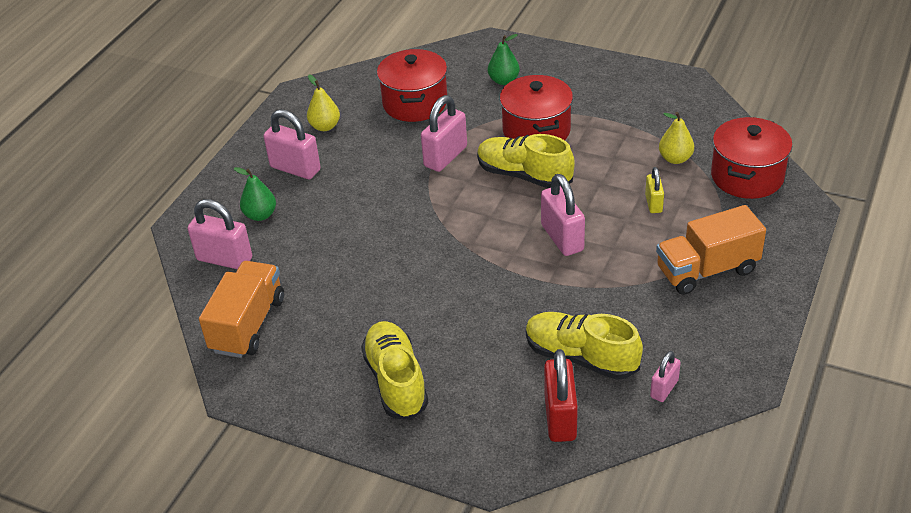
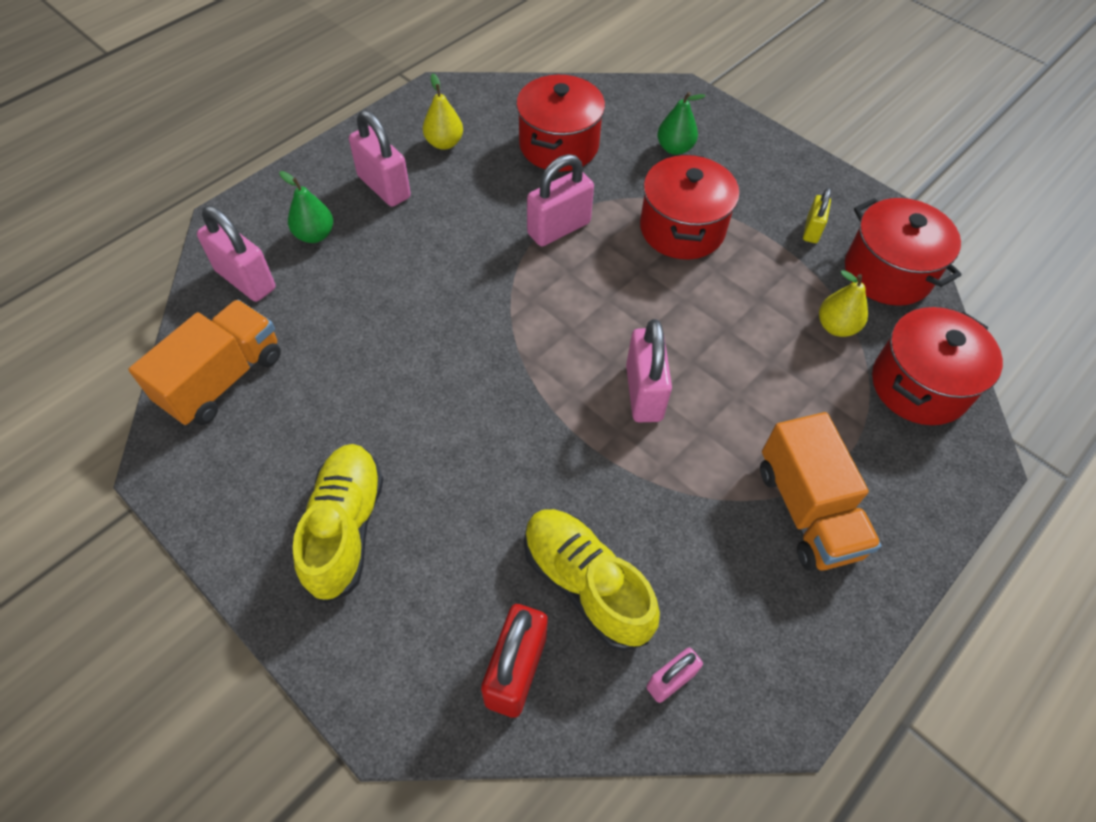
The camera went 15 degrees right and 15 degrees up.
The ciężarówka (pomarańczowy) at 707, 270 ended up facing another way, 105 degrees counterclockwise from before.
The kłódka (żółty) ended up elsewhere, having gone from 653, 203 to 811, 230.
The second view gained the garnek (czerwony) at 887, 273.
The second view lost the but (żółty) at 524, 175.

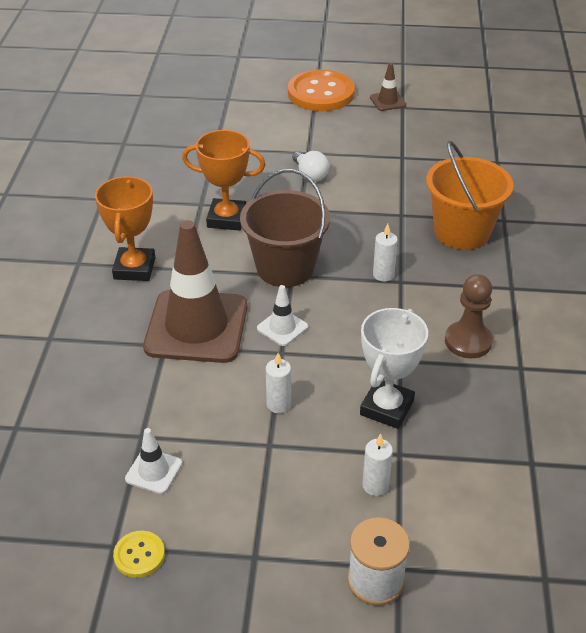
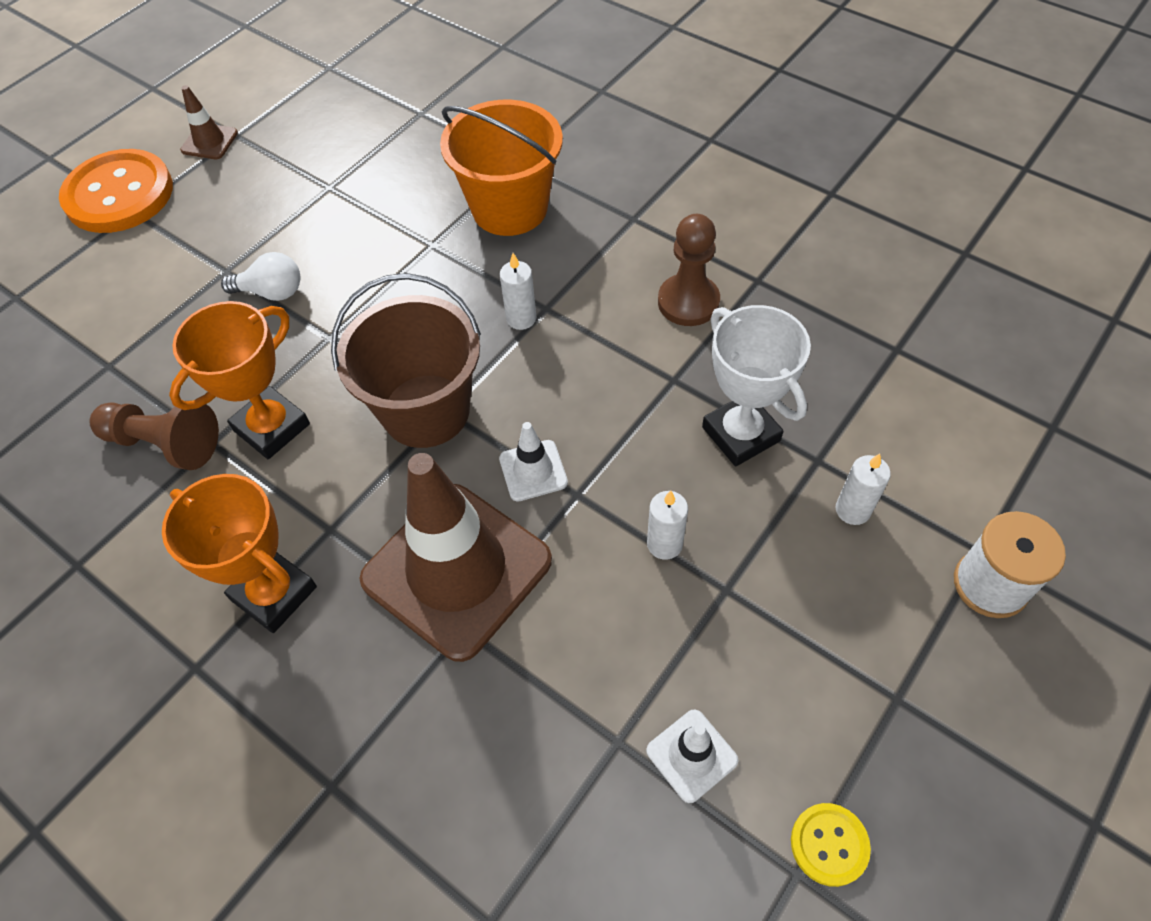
The camera went 55 degrees left and 15 degrees up.
The second view gained the pionek (brązowy) at 165, 444.

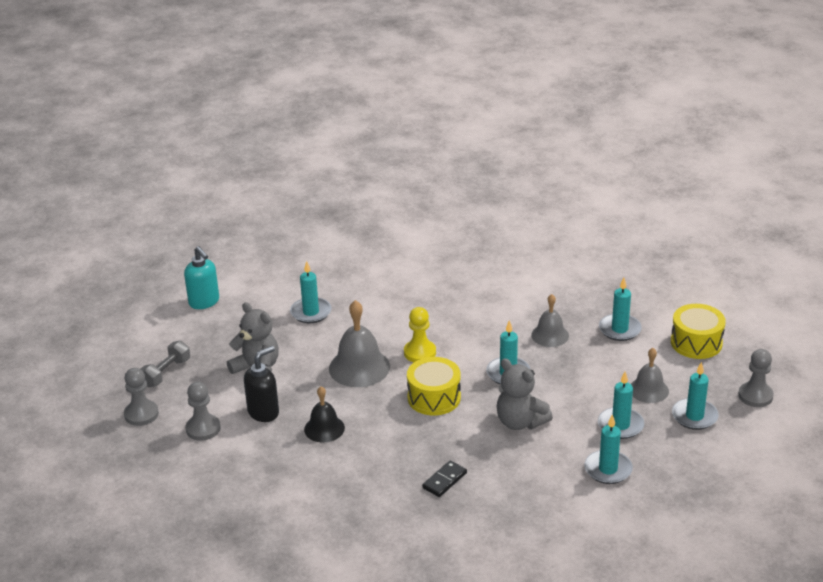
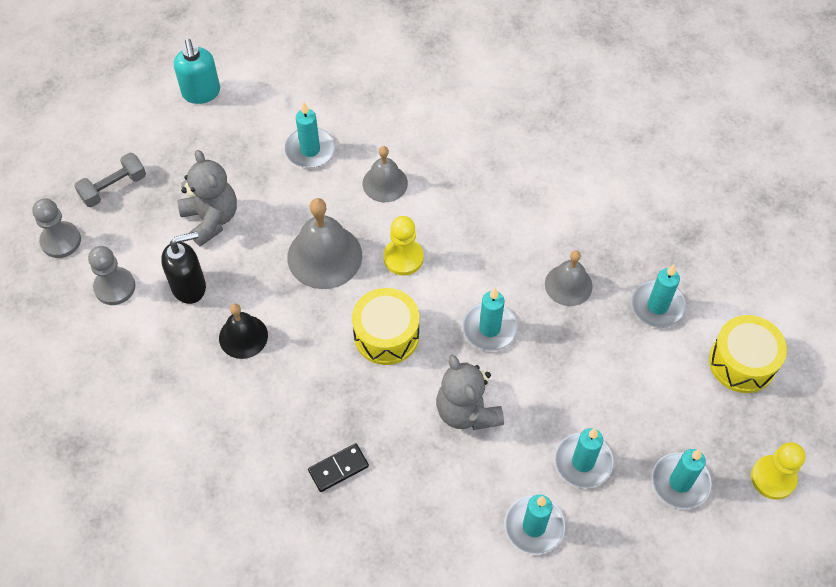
The camera went 20 degrees right and 25 degrees up.
The dzwonek (szary) ended up elsewhere, having gone from 648, 390 to 385, 183.
What was the pionek (szary) at 755, 396 turned into the pionek (żółty) at 773, 478.

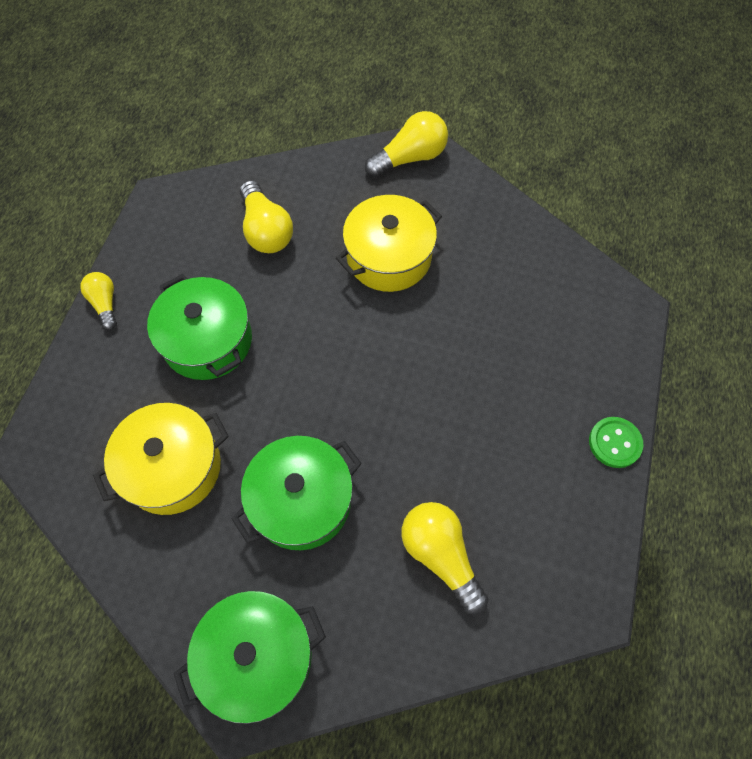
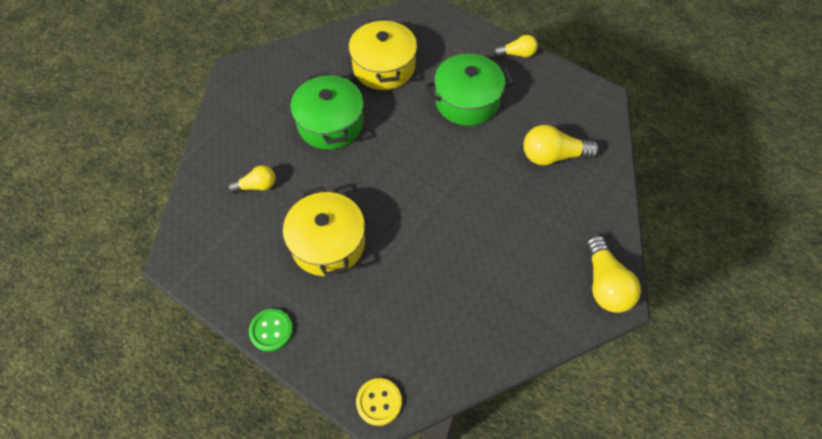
The camera went 110 degrees right and 5 degrees down.
The size of the żarówka (żółty) at 440, 555 changed by a factor of 0.61.
The garnek (żółty) ended up elsewhere, having gone from 389, 257 to 328, 243.
The second view gained the guzik (żółty) at 379, 402.
The second view lost the garnek (zielony) at 257, 656.

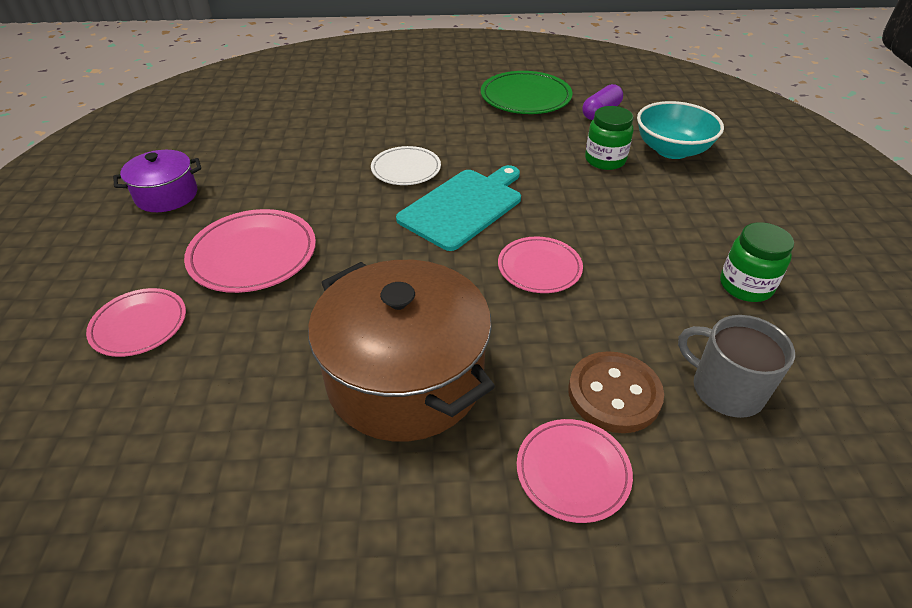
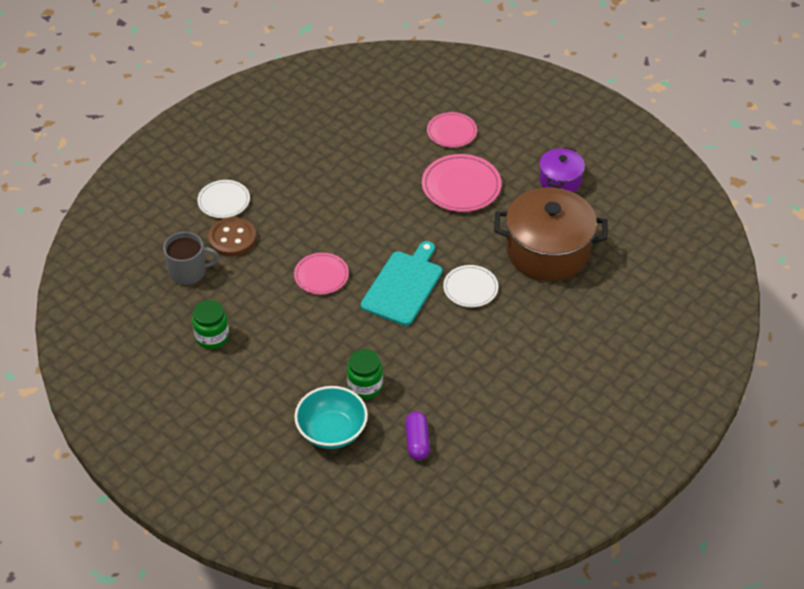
The camera went 135 degrees right and 5 degrees up.
What was the talerz (różowy) at 573, 472 turned into the talerz (biały) at 224, 201.
The deska do krojenia (turkusowy) at 463, 206 ended up facing another way, 150 degrees counterclockwise from before.
The garnek (brązowy) ended up elsewhere, having gone from 405, 378 to 548, 251.
The second view lost the talerz (zielony) at 525, 97.

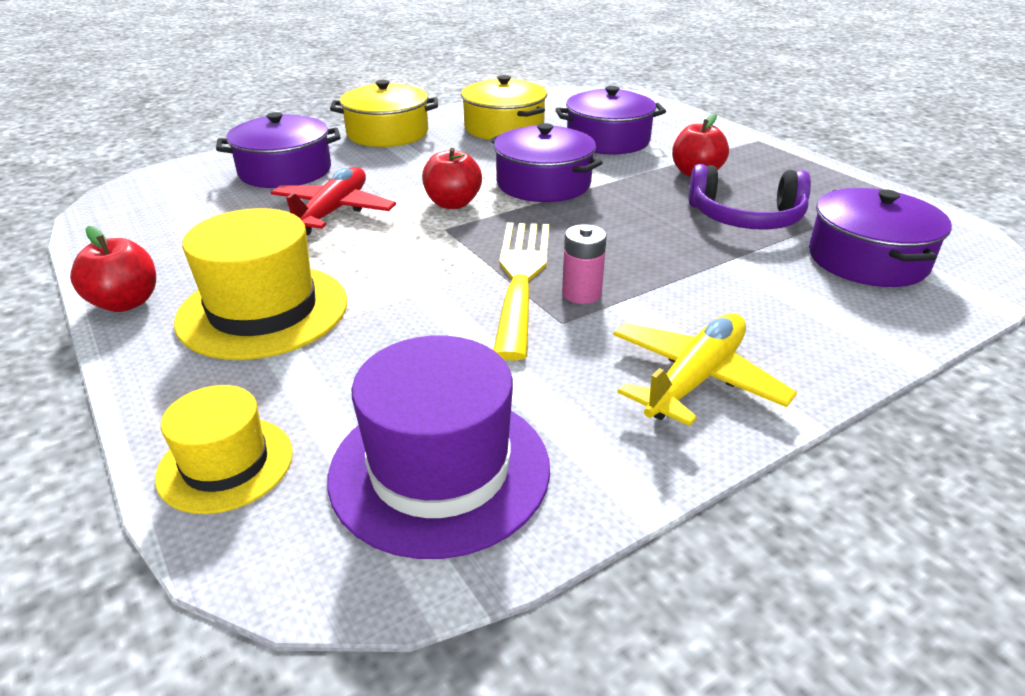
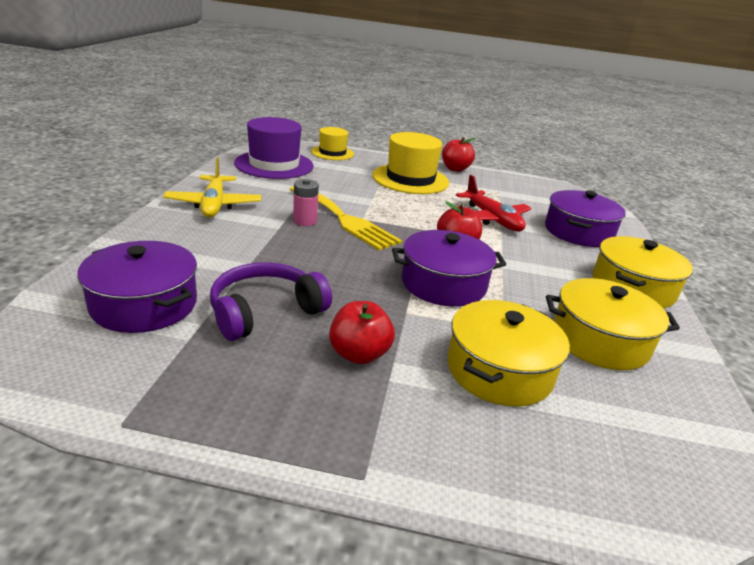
The camera went 130 degrees right and 5 degrees down.
What was the garnek (fioletowy) at 608, 140 turned into the garnek (żółty) at 499, 370.

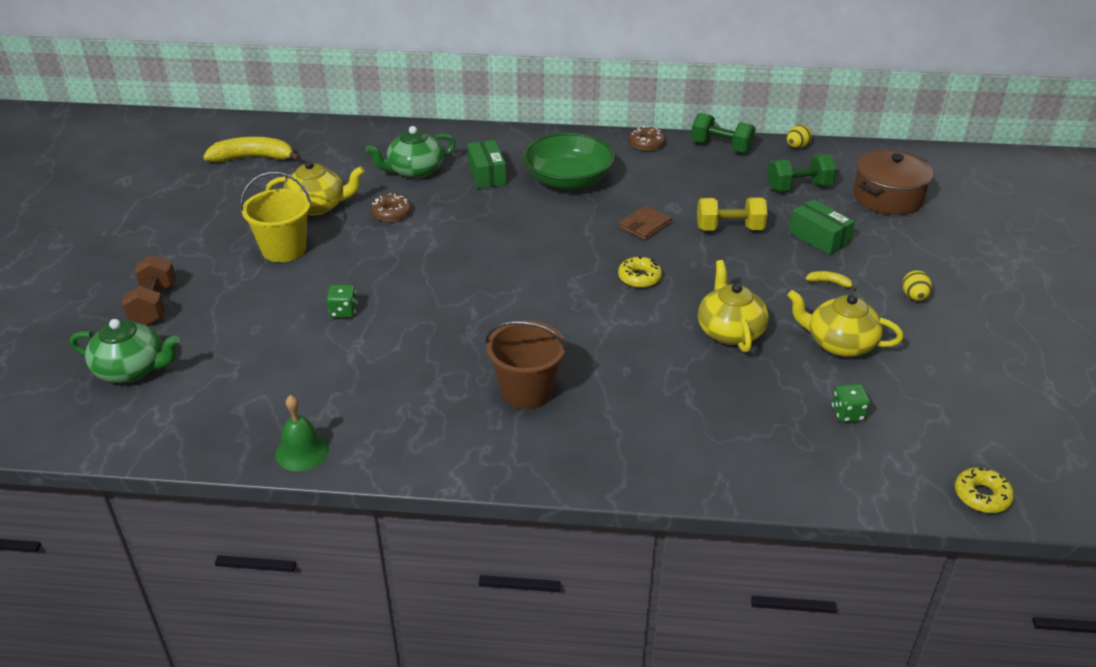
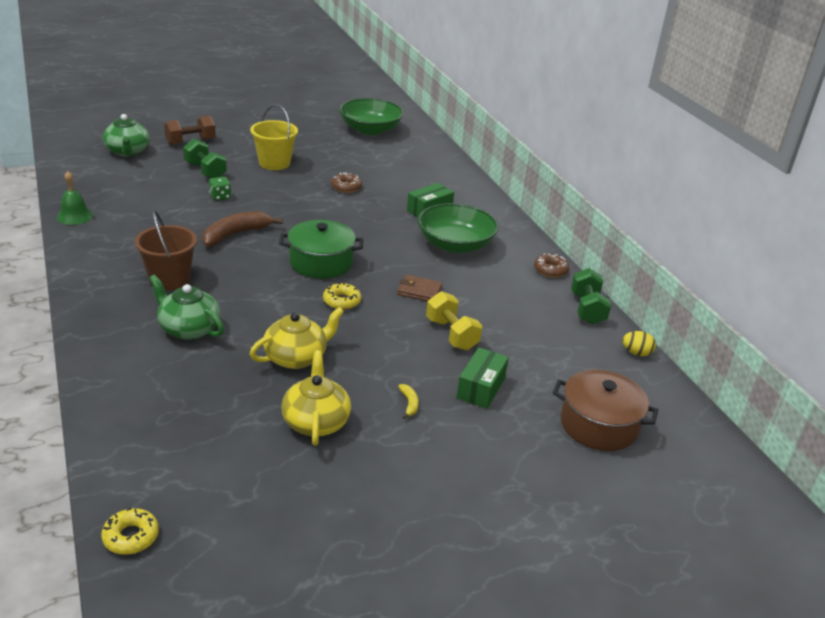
The camera went 60 degrees right and 5 degrees down.
The imbryk (zielony) ended up elsewhere, having gone from 414, 171 to 188, 328.
The hantel (zielony) ended up elsewhere, having gone from 799, 187 to 205, 171.
The second view gained the banan (brązowy) at 235, 234.
The second view gained the garnek (zielony) at 321, 263.
Where the banan (żółty) stood at 253, 158, the miska (zielony) came to stand at 370, 129.
The second view lost the imbryk (żółty) at 318, 206.
The second view lost the kostka do gry (zielony) at 848, 414.
The second view lost the jajko (żółty) at 914, 297.

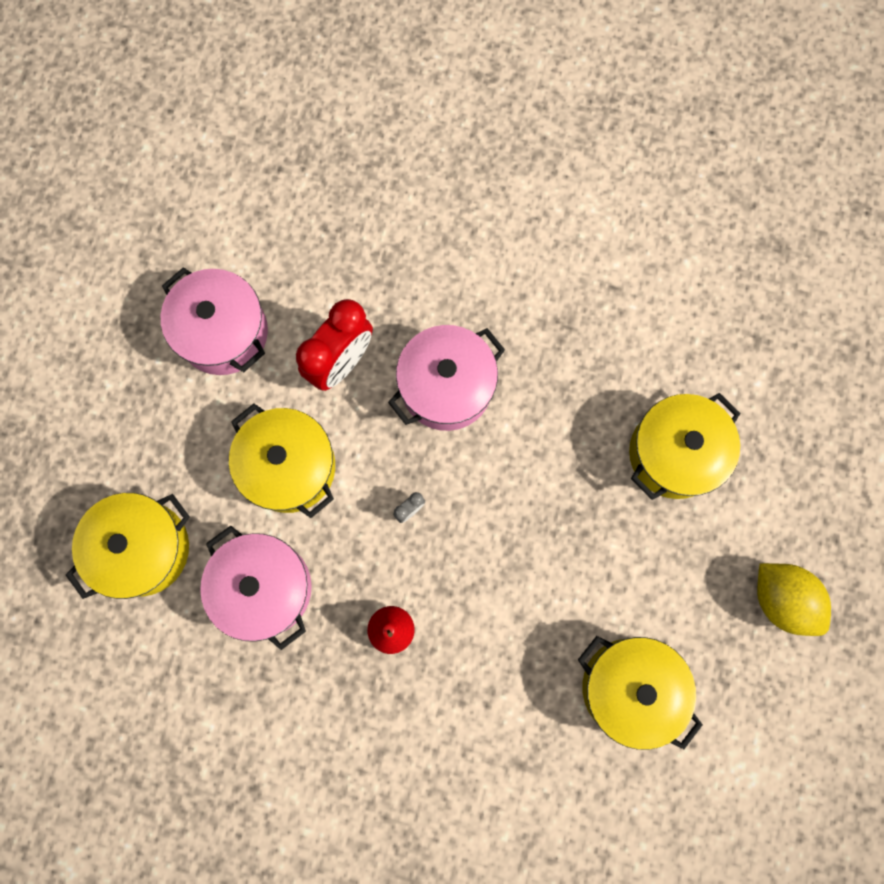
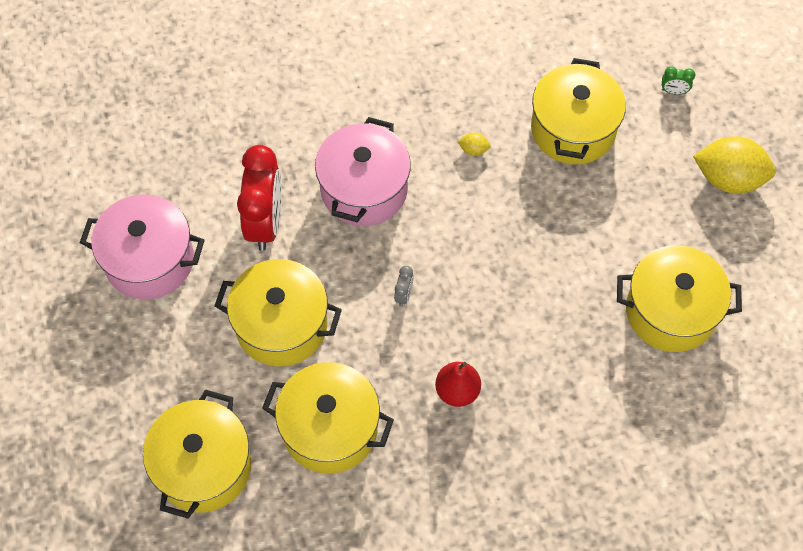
The camera went 35 degrees left and 15 degrees down.
What was the garnek (różowy) at 264, 588 turned into the garnek (żółty) at 330, 429.
The second view gained the cytryna (żółty) at 473, 150.
The second view gained the budzik (zielony) at 673, 91.

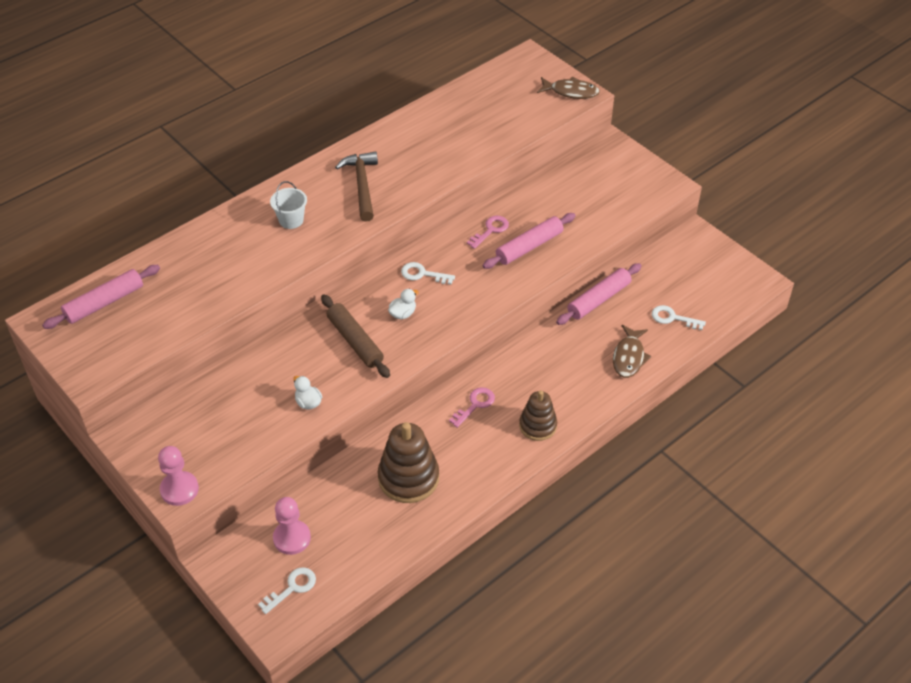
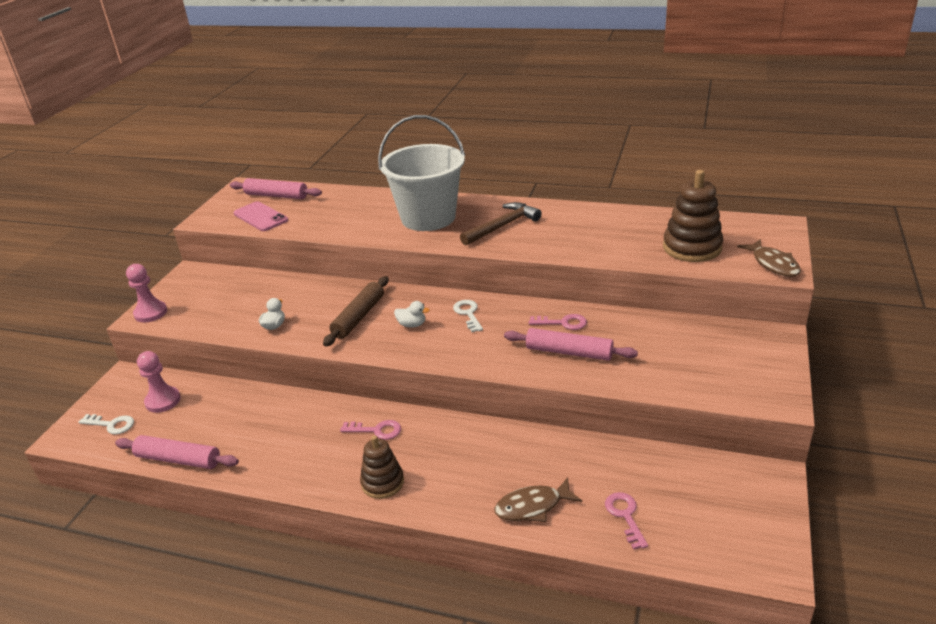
The camera went 60 degrees right and 15 degrees down.
The wałek do ciasta (różowy) ended up elsewhere, having gone from 598, 299 to 178, 459.
The second view gained the telefon (różowy) at 260, 217.
The size of the wiadro (biały) at 291, 220 changed by a factor of 2.44.
What was the klucz (biały) at 673, 318 turned into the klucz (różowy) at 625, 516.
The zabawka nakładanka (brązowy) ended up elsewhere, having gone from 408, 478 to 692, 247.

